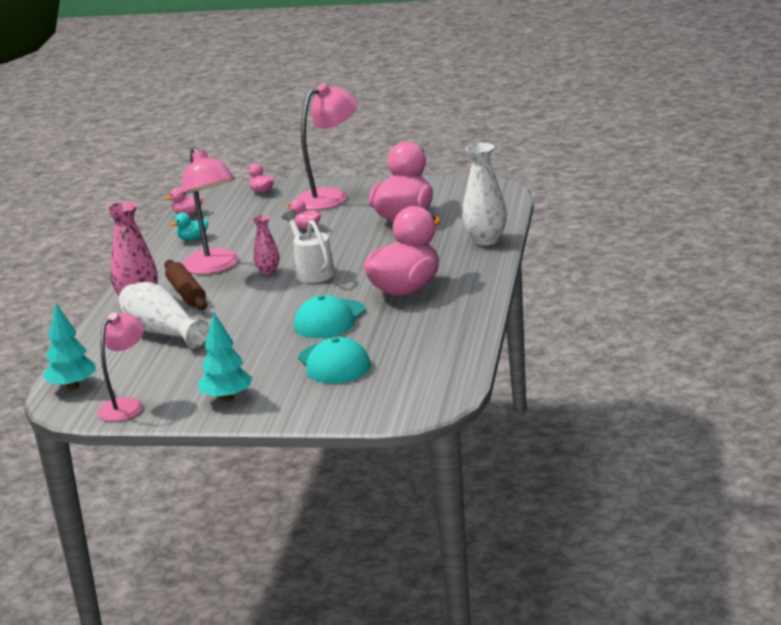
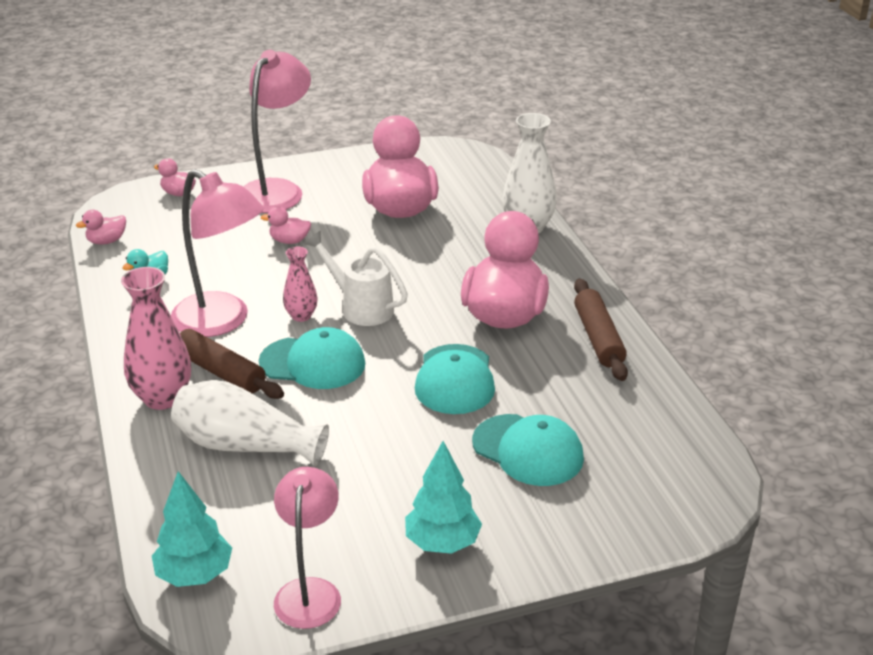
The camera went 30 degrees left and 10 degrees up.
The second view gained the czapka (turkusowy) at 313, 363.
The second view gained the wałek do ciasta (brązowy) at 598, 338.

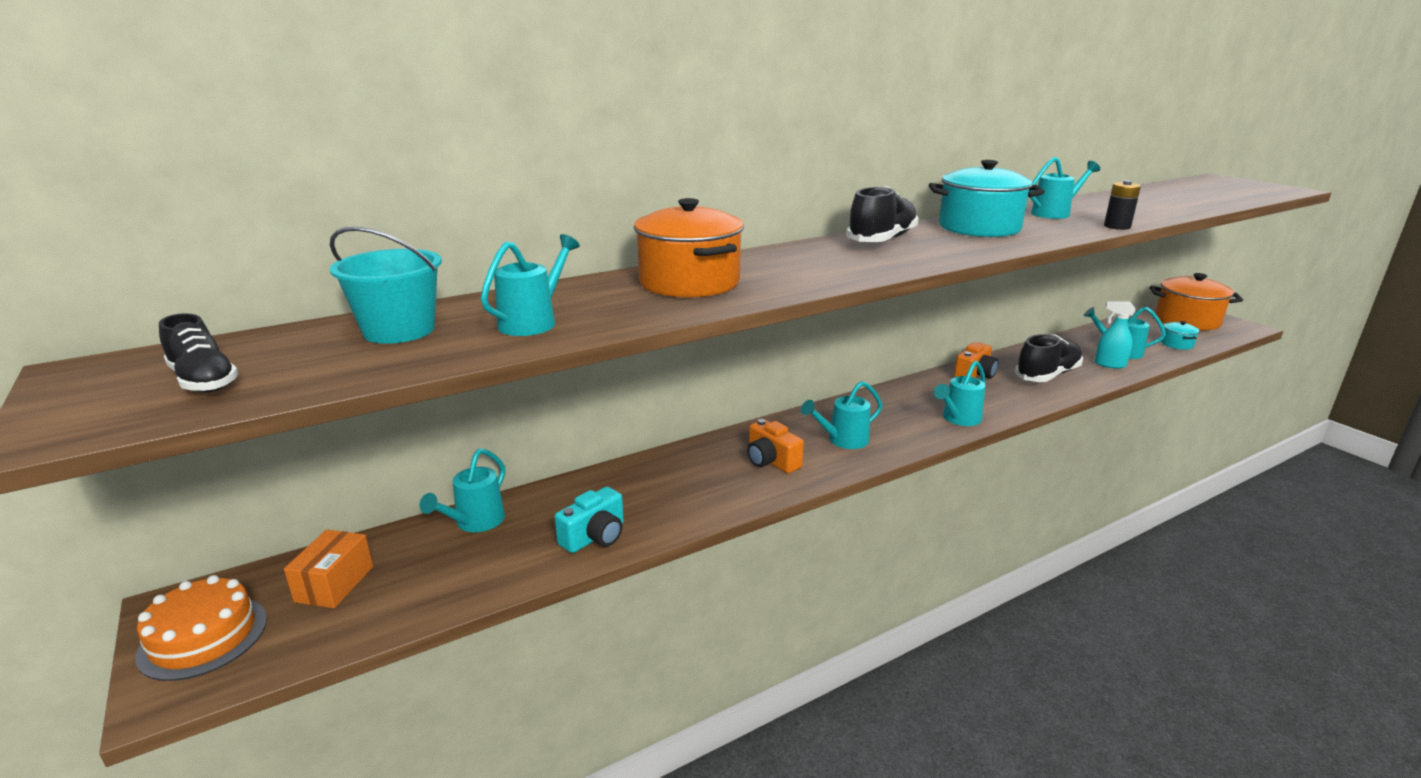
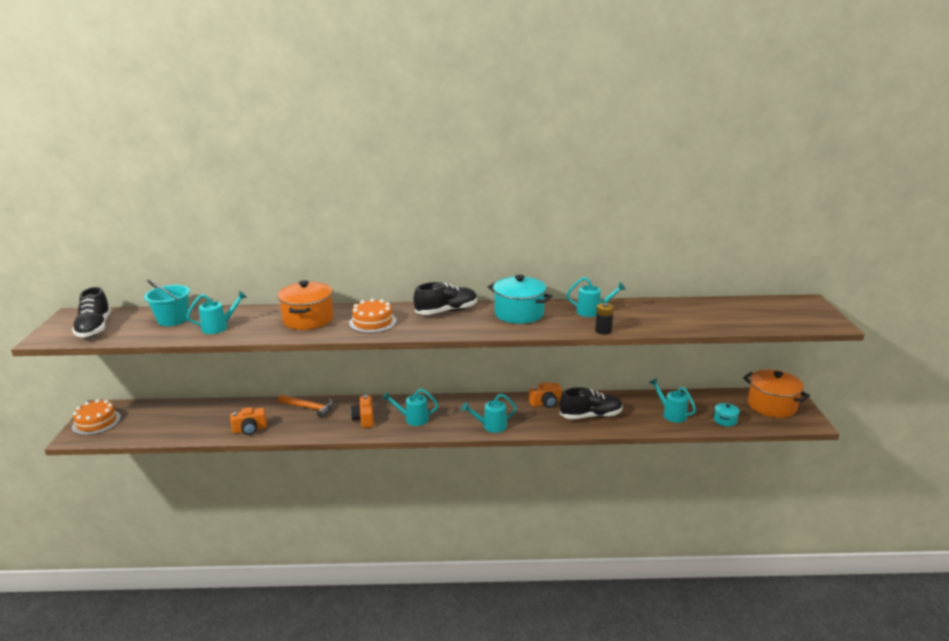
The camera went 30 degrees right and 0 degrees up.
The size of the but (czarny) at 204, 381 changed by a factor of 1.56.
What was the aparat fotograficzny (turkusowy) at 595, 537 turned into the aparat fotograficzny (pomarańczowy) at 250, 429.
The second view gained the młotek (pomarańczowy) at 309, 408.
The second view gained the tort (pomarańczowy) at 373, 322.
The second view lost the pudełko (pomarańczowy) at 334, 584.
The second view lost the konewka (turkusowy) at 475, 522.
The second view lost the spryskiwacz (turkusowy) at 1109, 364.

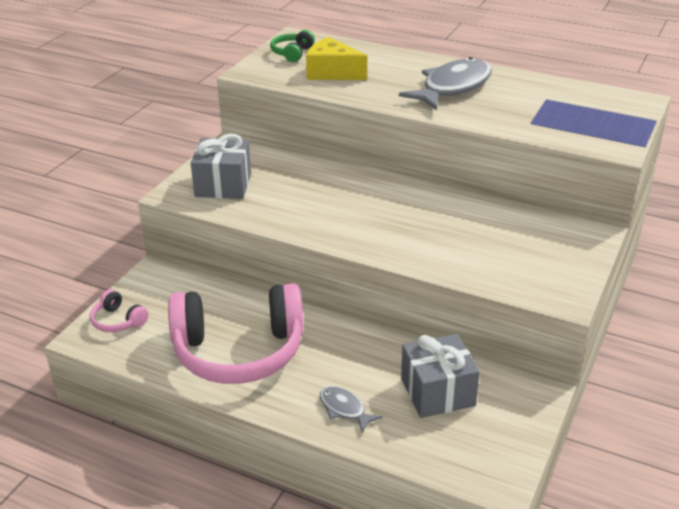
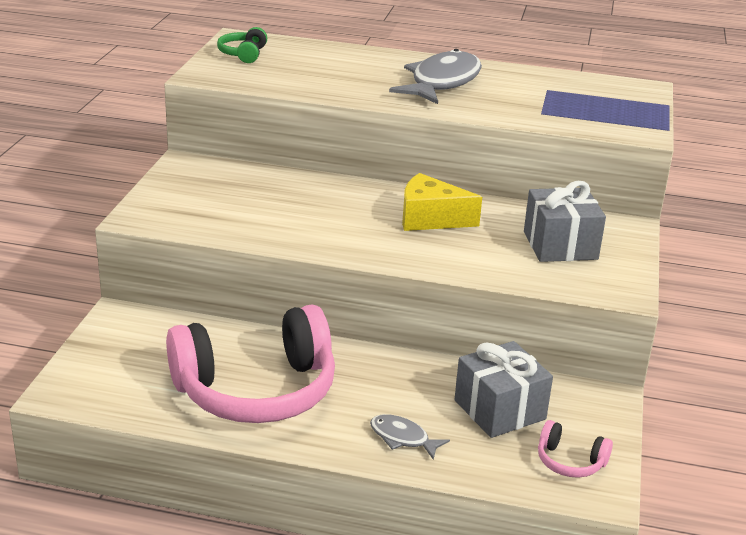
The camera went 15 degrees left and 5 degrees down.
The ser (żółty) ended up elsewhere, having gone from 332, 72 to 430, 219.
The prezent (szary) ended up elsewhere, having gone from 223, 185 to 560, 245.
The słuchawki (różowy) ended up elsewhere, having gone from 118, 321 to 570, 461.

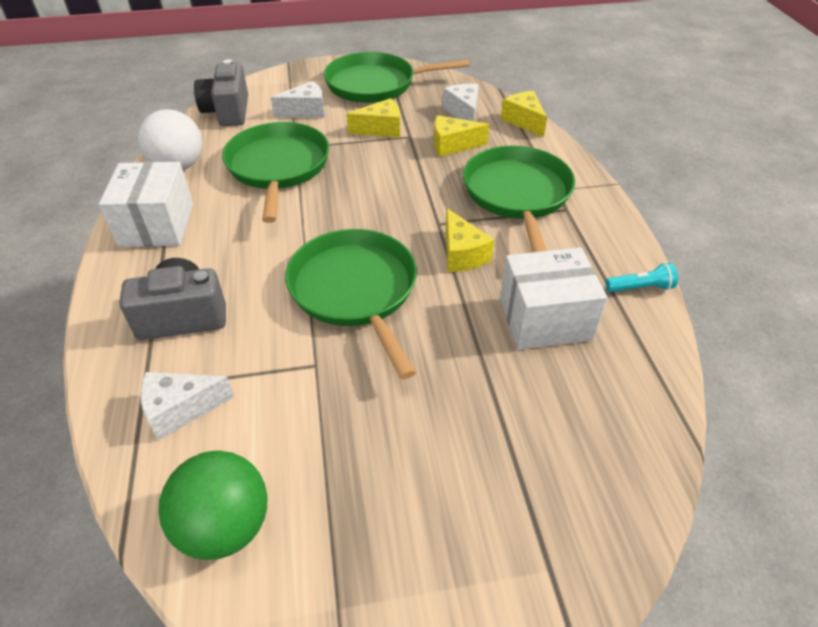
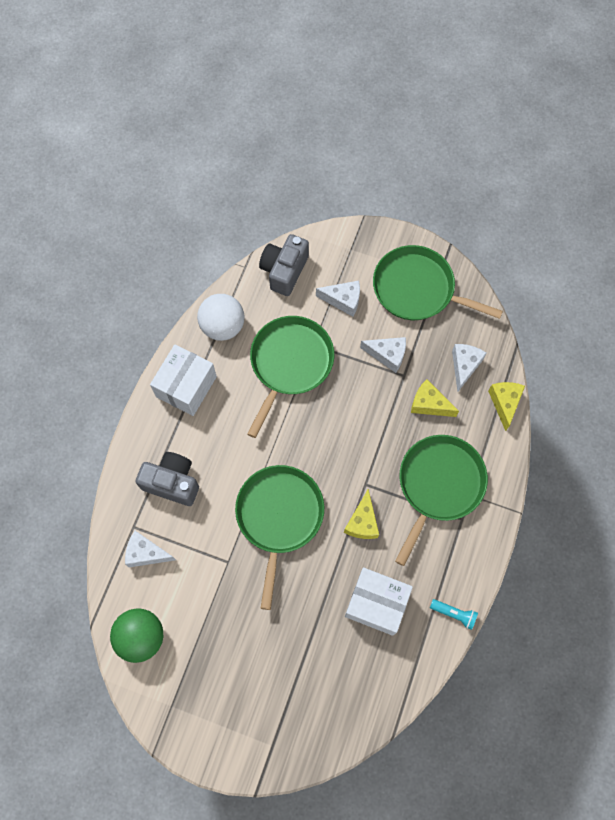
The camera went 30 degrees right and 25 degrees up.
What was the ser (żółty) at 381, 129 turned into the ser (biały) at 387, 355.

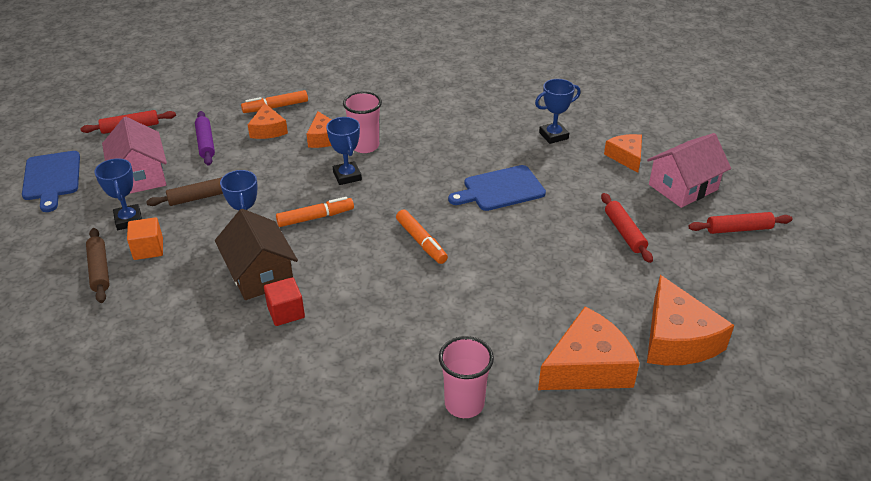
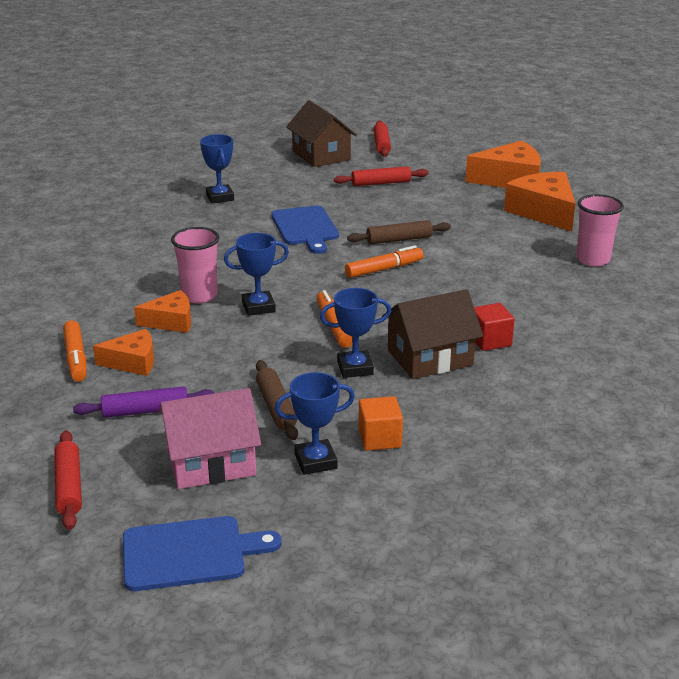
The camera went 85 degrees left and 10 degrees down.
What was the domek (różowy) at 683, 187 turned into the domek (brązowy) at 321, 155.
The wałek do ciasta (brązowy) ended up elsewhere, having gone from 99, 270 to 399, 239.
The second view lost the ser (pomarańczowy) at 626, 157.

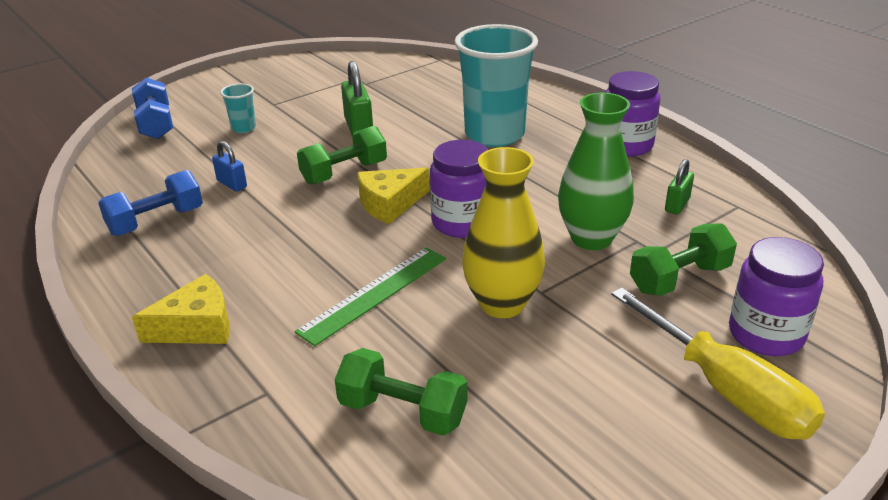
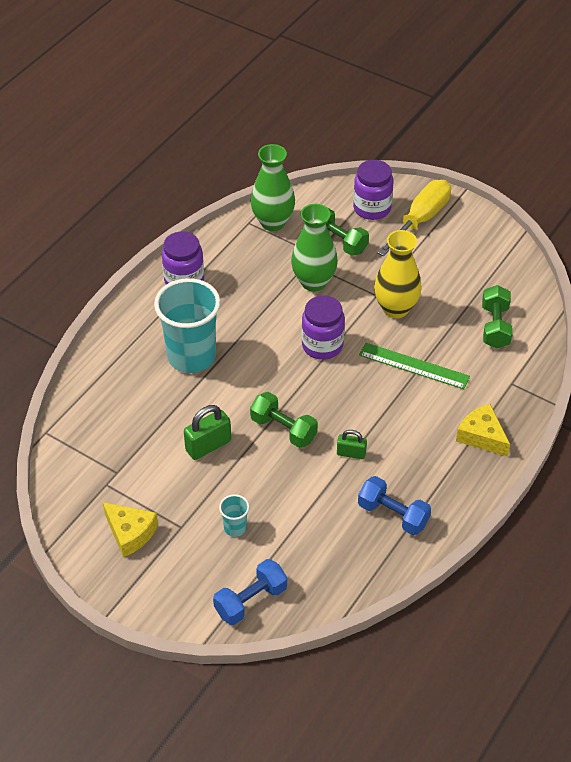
The camera went 110 degrees left and 15 degrees up.
The ser (żółty) ended up elsewhere, having gone from 389, 204 to 130, 533.
The second view gained the wazon (zielony) at 273, 222.
The kłódka (zielony) ended up elsewhere, having gone from 677, 205 to 351, 453.
The second view lost the kłódka (niebieski) at 232, 184.

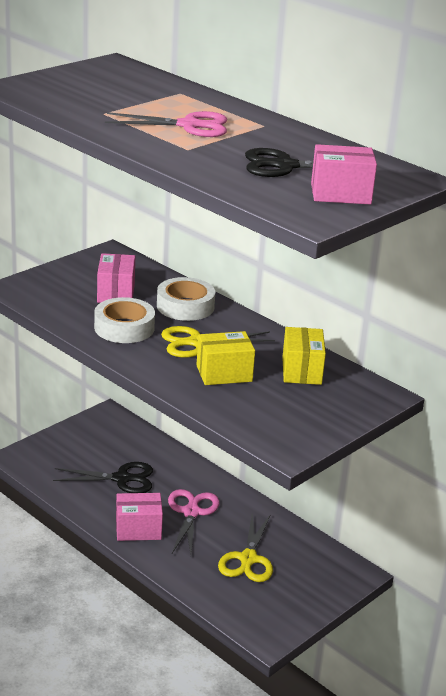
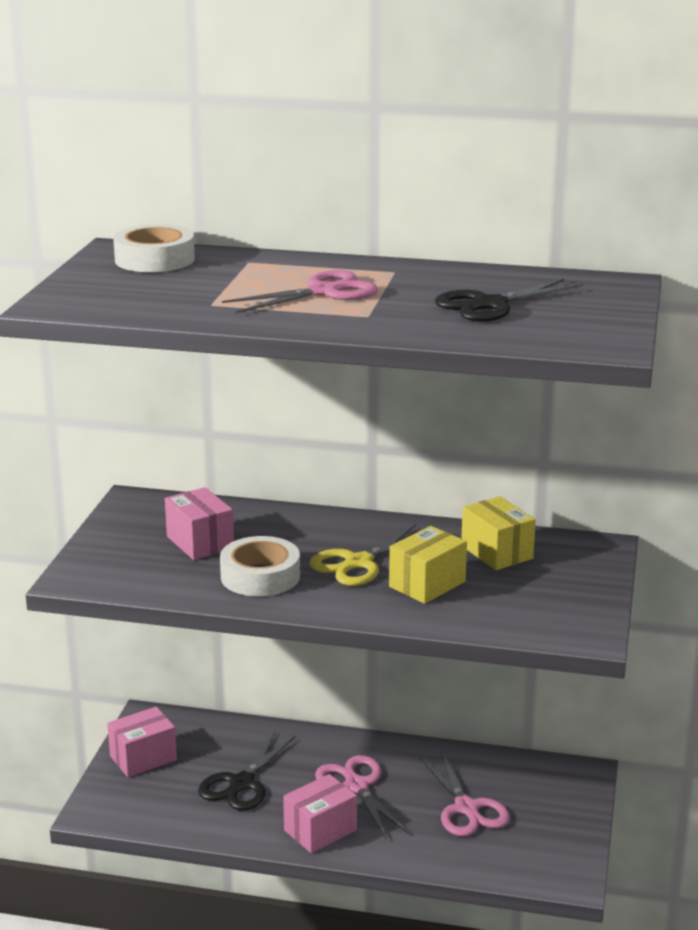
The camera went 30 degrees left and 5 degrees down.
The pudełko (różowy) ended up elsewhere, having gone from 340, 194 to 143, 758.
The taśma klejąca (biały) ended up elsewhere, having gone from 185, 306 to 154, 259.
The nożyczki (czarny) at 121, 479 ended up facing another way, 150 degrees clockwise from before.
What was the nożyczki (żółty) at 248, 559 turned into the nożyczki (różowy) at 466, 808.

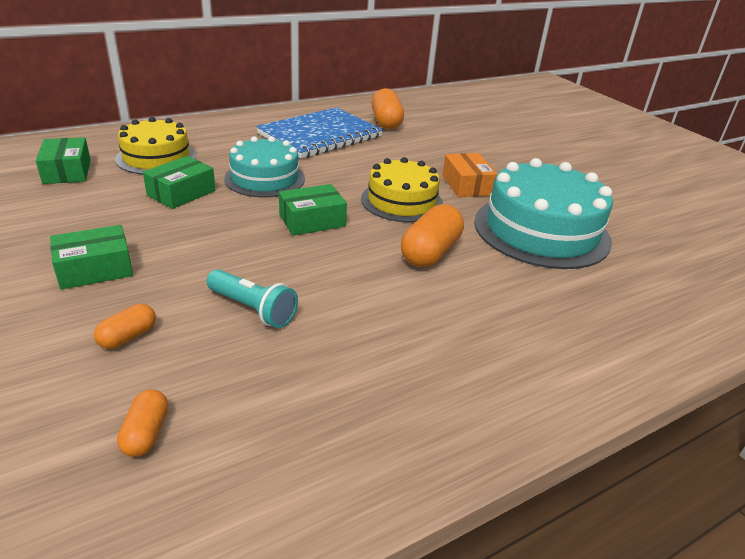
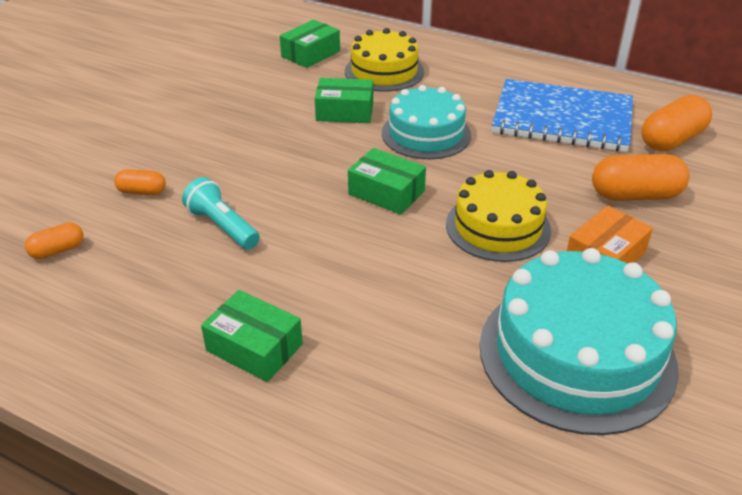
The camera went 60 degrees right and 5 degrees up.
The latarka (turkusowy) at 253, 309 ended up facing another way, 135 degrees clockwise from before.
The pudełko (zielony) ended up elsewhere, having gone from 95, 269 to 254, 347.
The kapsułka (pomarańczowy) ended up elsewhere, having gone from 430, 252 to 635, 195.

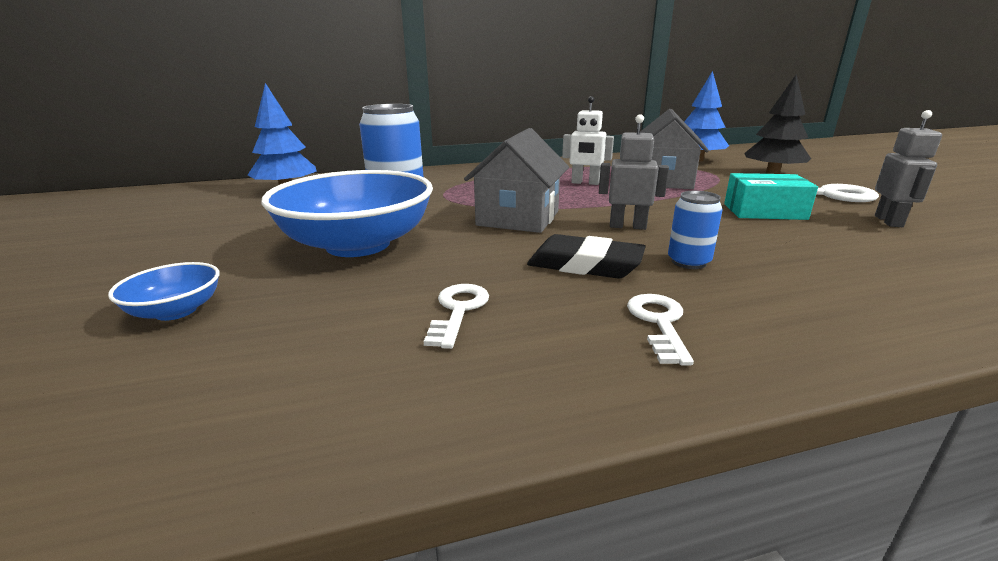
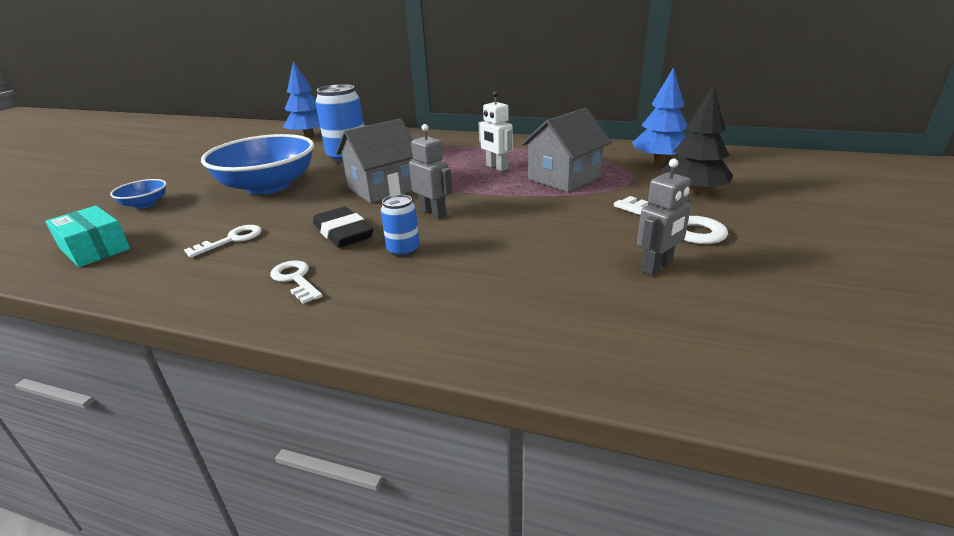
The camera went 35 degrees right and 5 degrees up.
The pudełko (turkusowy) ended up elsewhere, having gone from 764, 211 to 95, 249.
The klucz (biały) at 659, 323 ended up facing another way, 75 degrees counterclockwise from before.

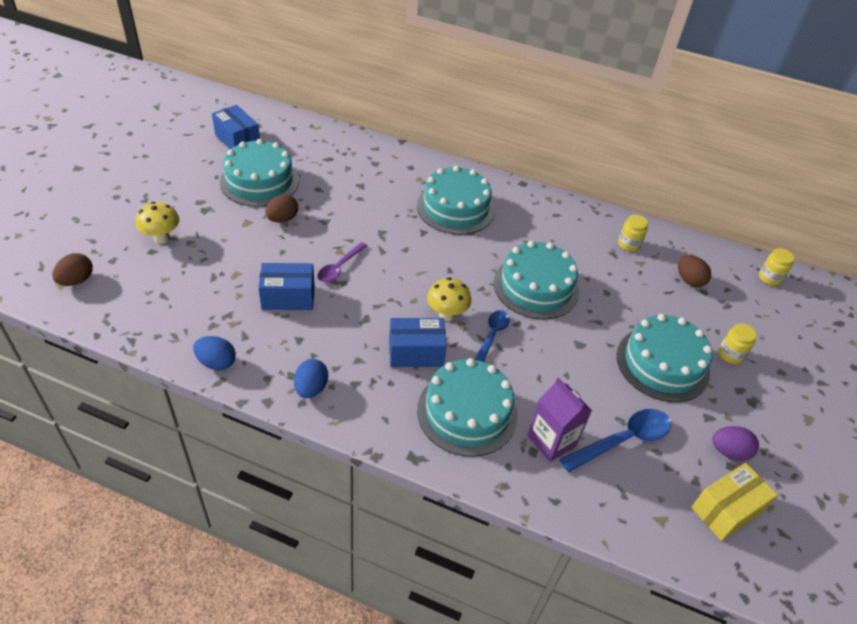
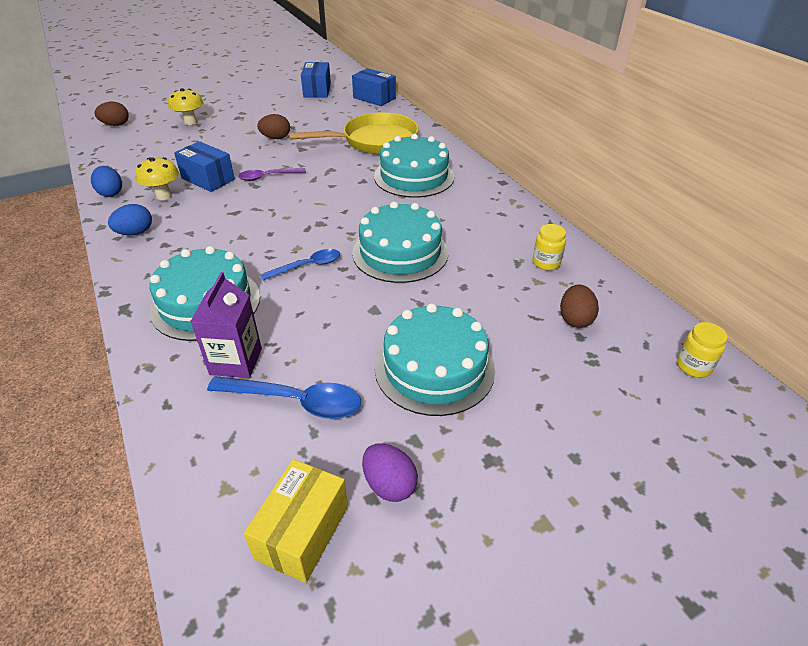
The camera went 45 degrees right and 5 degrees down.
The grzyb (żółty) ended up elsewhere, having gone from 447, 314 to 163, 195.
The pudełko (żółty) at 726, 510 ended up facing another way, 75 degrees counterclockwise from before.
The second view gained the patelnia (żółty) at 374, 141.
The pudełko (niebieski) ended up elsewhere, having gone from 416, 352 to 374, 98.
The second view lost the tort (turkusowy) at 260, 181.
The second view lost the słoik (żółty) at 730, 355.

